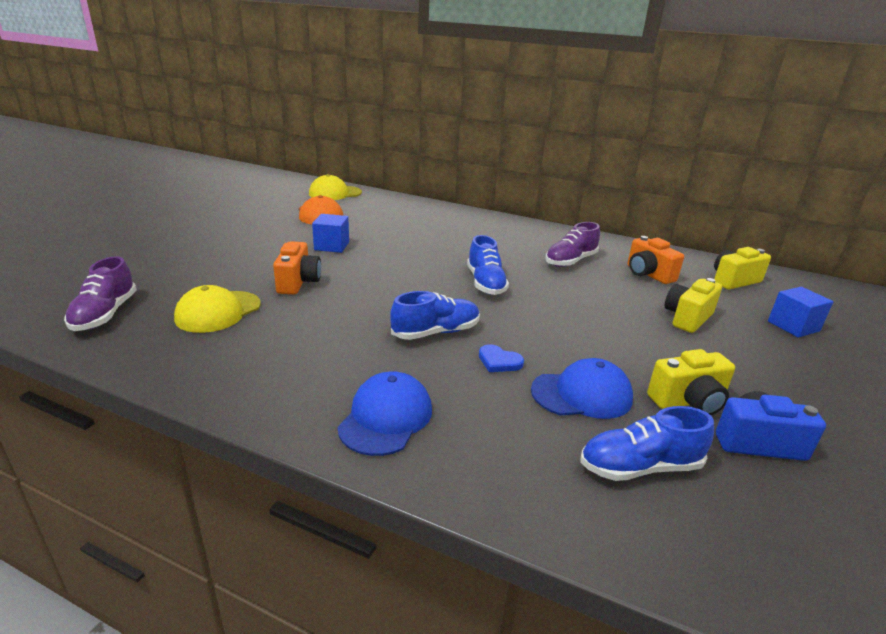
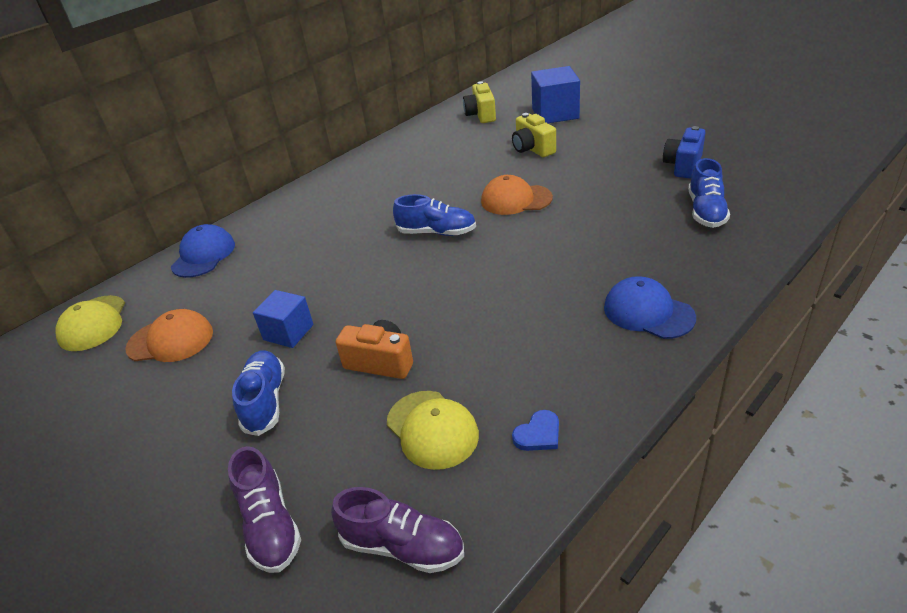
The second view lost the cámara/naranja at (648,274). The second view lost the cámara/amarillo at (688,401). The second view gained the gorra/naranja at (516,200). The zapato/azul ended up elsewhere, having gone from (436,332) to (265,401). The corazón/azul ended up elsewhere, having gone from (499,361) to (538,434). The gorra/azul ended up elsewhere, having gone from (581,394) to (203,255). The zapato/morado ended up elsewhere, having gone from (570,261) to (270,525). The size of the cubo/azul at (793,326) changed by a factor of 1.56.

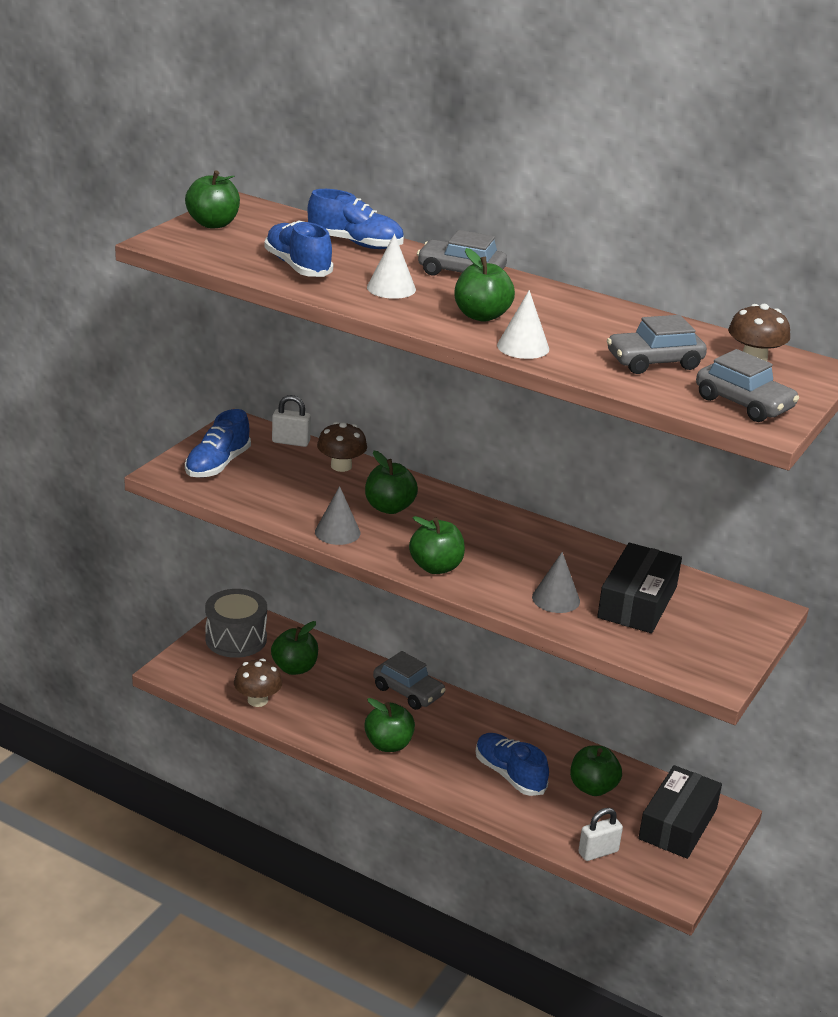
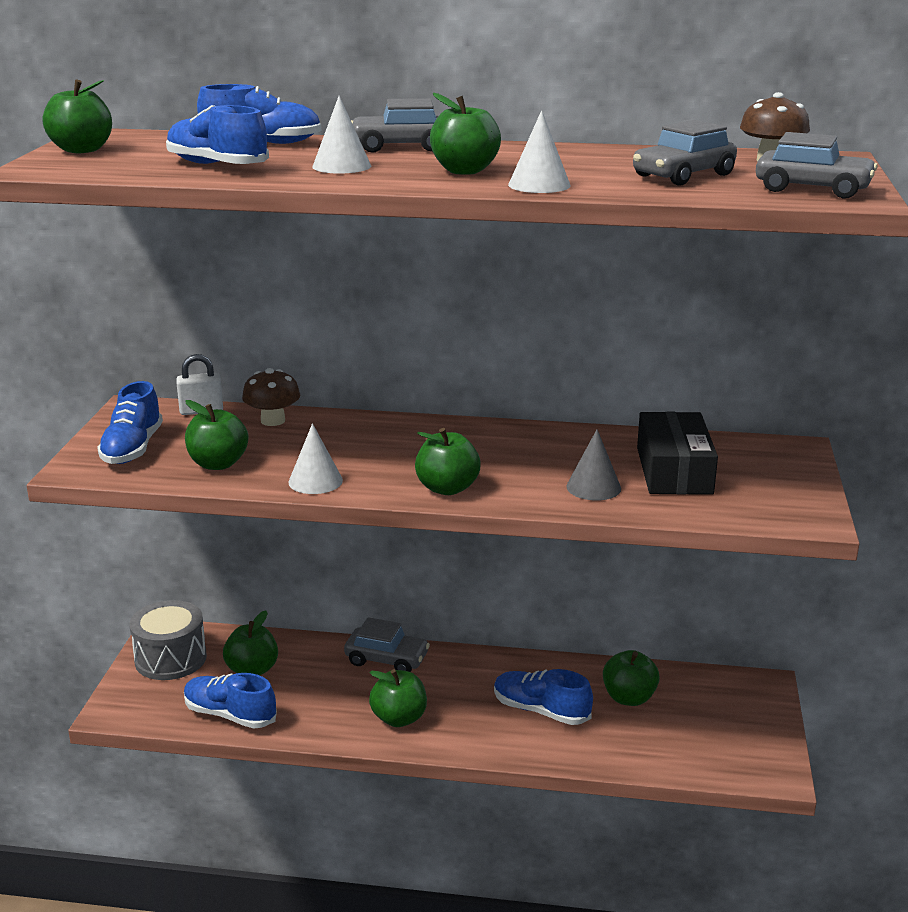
The second view lost the candado/blanco at (598,852). The second view lost the caja/negro at (678,824). The manzana/verde ended up elsewhere, having gone from (389,507) to (218,464). Where the seta/marrón stood at (257,700), the zapato/azul came to stand at (230,715). What was the cono/gris at (337,532) turned into the cono/blanco at (315,481).

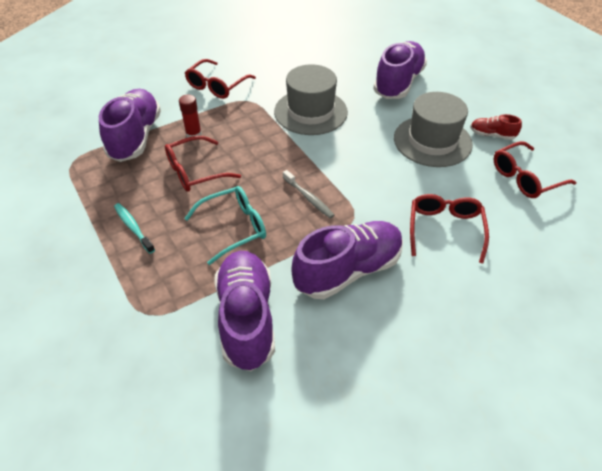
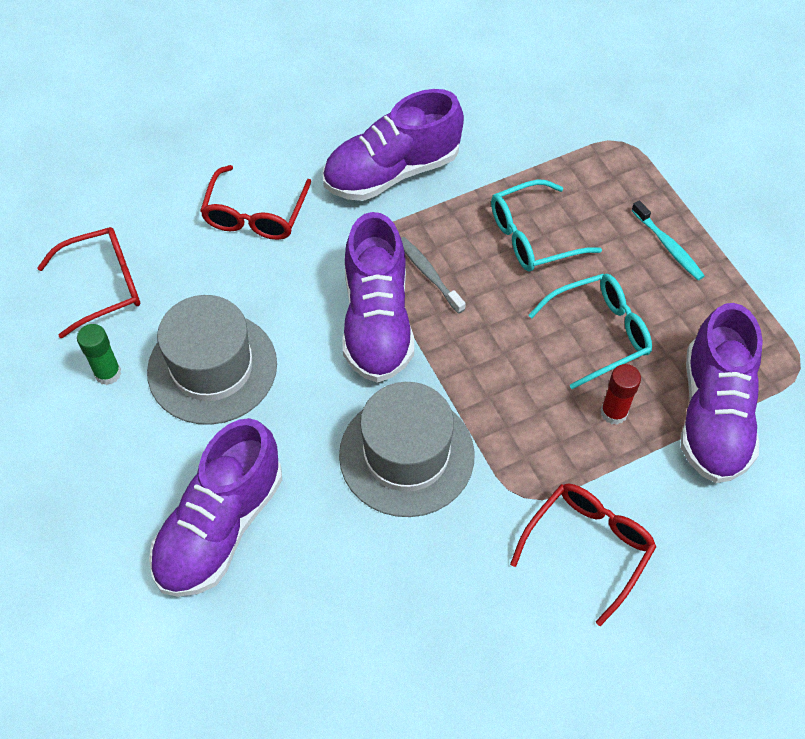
The zapato/morado ended up elsewhere, having gone from (246,318) to (377,321). Where the zapato/rojo stood at (492,135), the barra de pegamento/verde came to stand at (108,373). What was the gafas/rojo at (195,171) turned into the gafas/turquesa at (599,333).

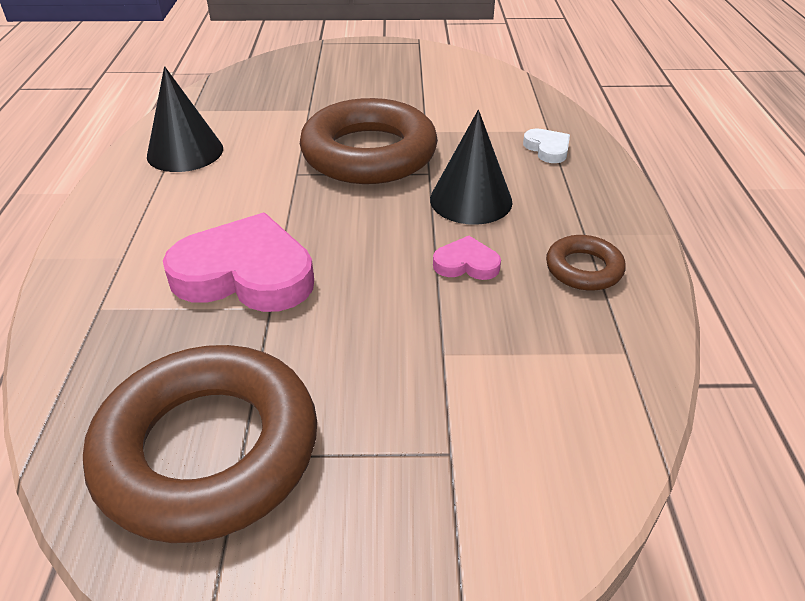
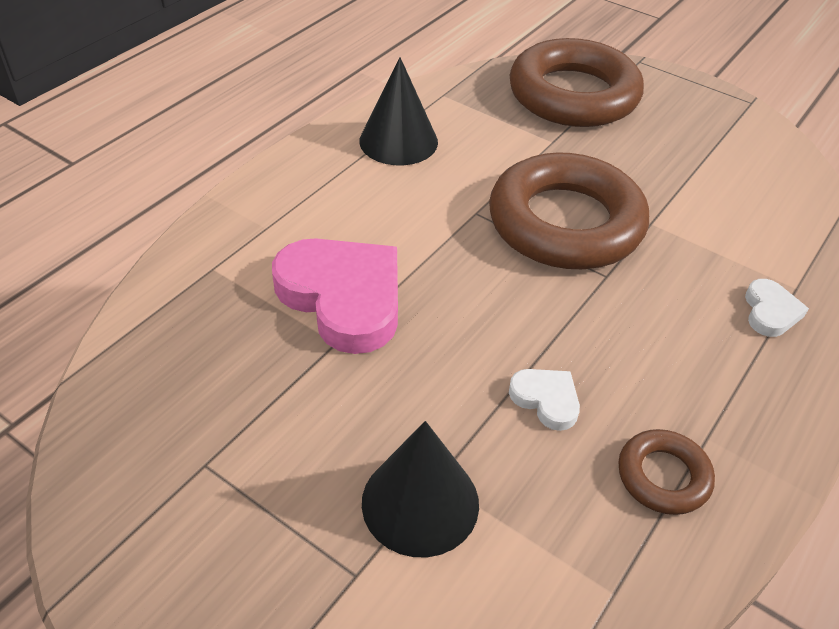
The anillo/marrón ended up elsewhere, having gone from (208,450) to (573,95). The cono/negro ended up elsewhere, having gone from (471,200) to (420,502). What was the corazón/rosa at (466,264) turned into the corazón/blanco at (546,400).

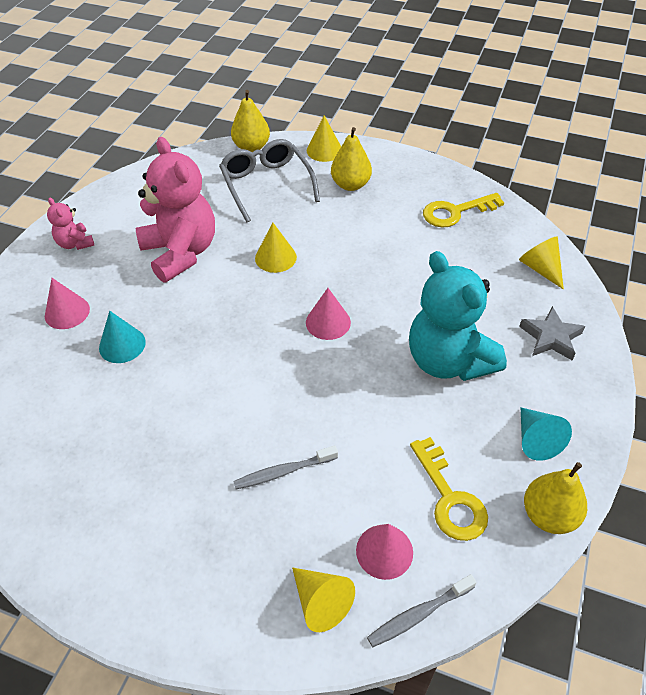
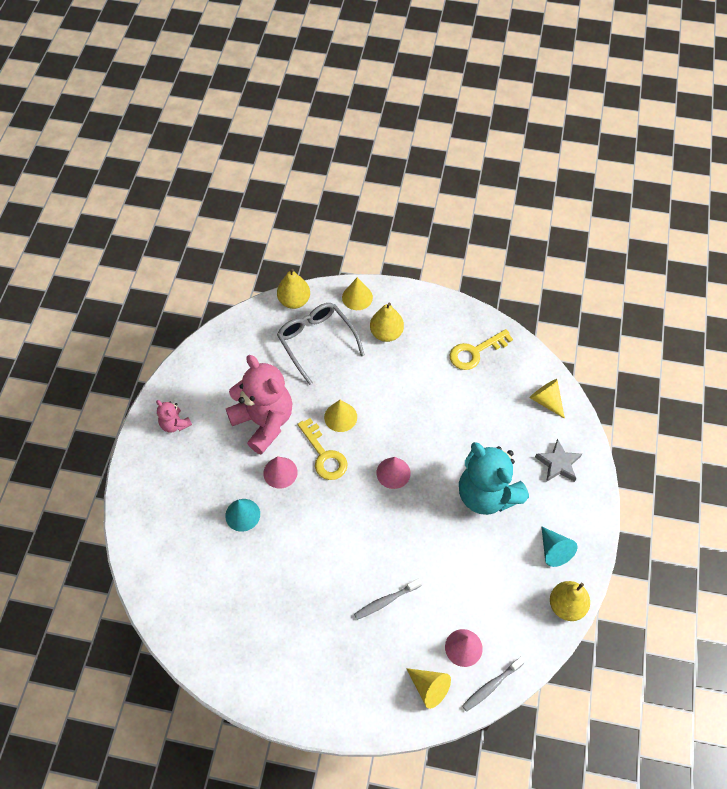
The cono/rosa ended up elsewhere, having gone from (67,312) to (280,472). The llave/amarillo ended up elsewhere, having gone from (450,498) to (324,455).

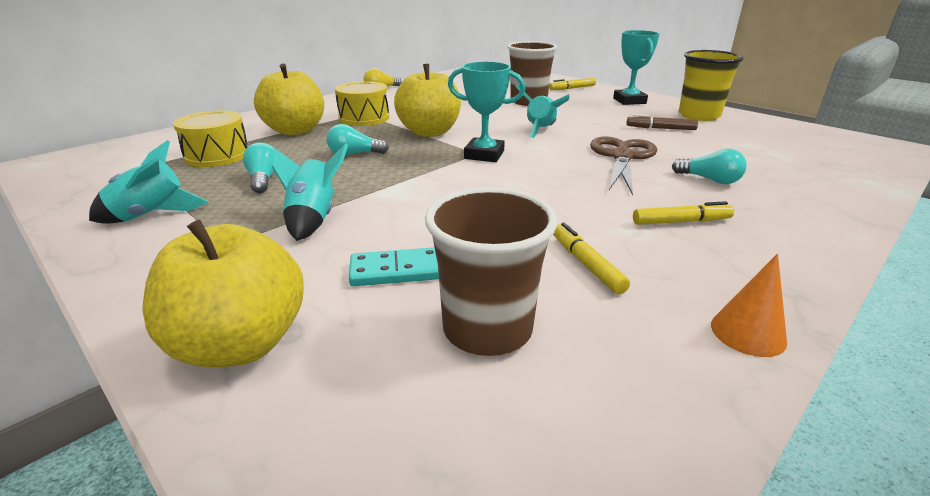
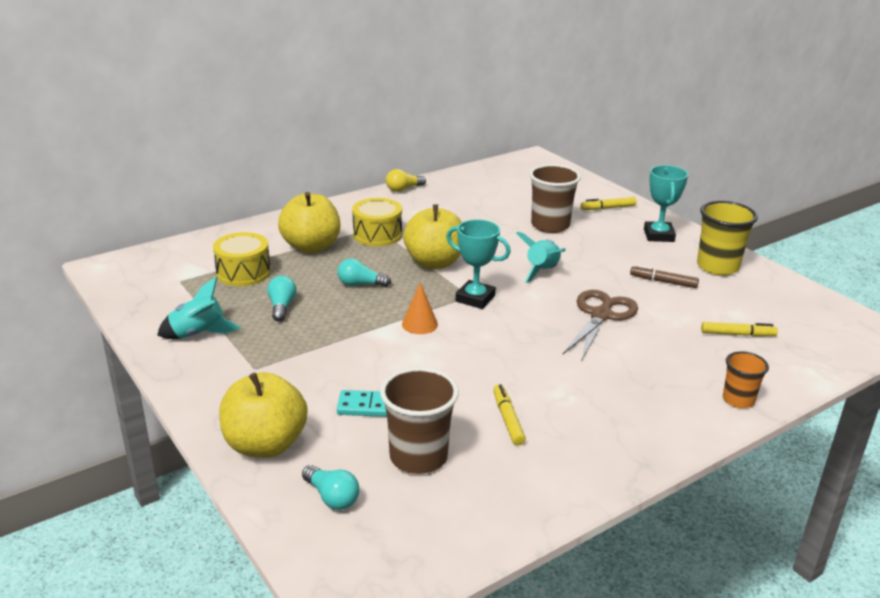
The second view lost the cohete/turquesa at (313,219). The second view gained the vaso/naranja at (738,400). The rotulador/amarillo ended up elsewhere, having gone from (681,222) to (737,334). The bombilla/turquesa ended up elsewhere, having gone from (709,180) to (332,497). The cono/naranja ended up elsewhere, having gone from (748,333) to (419,324).

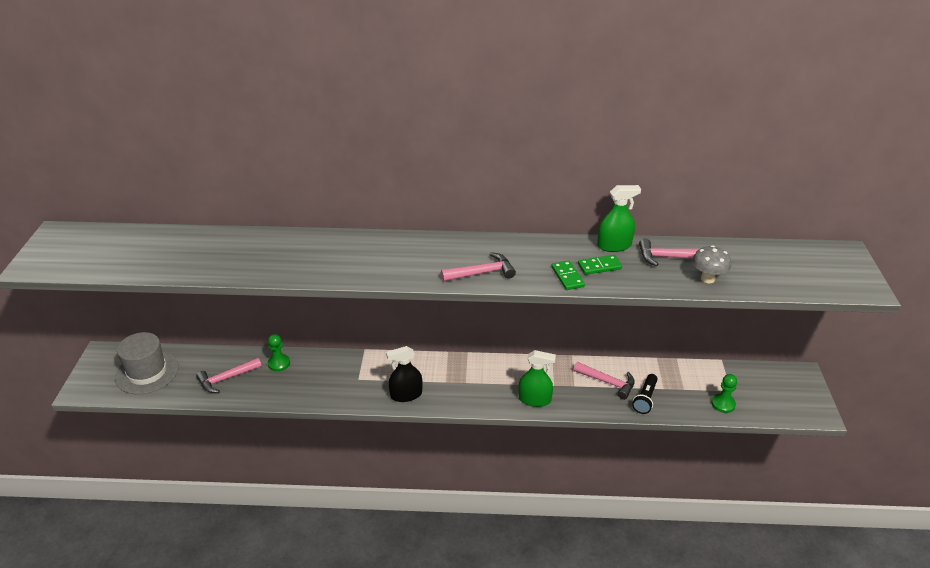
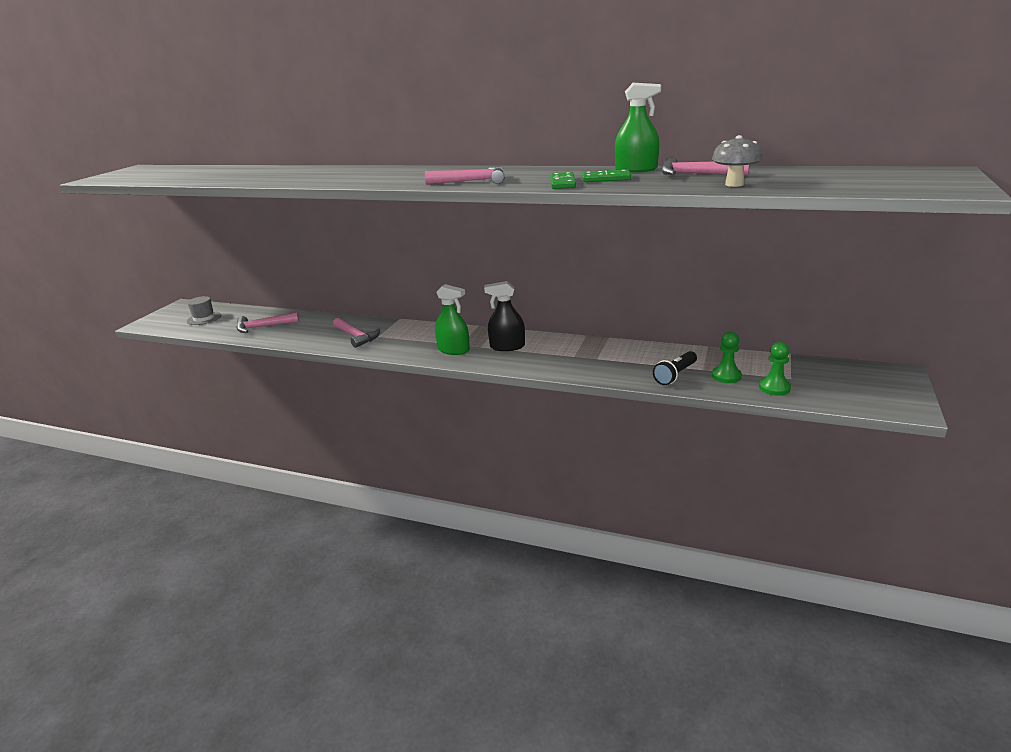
The peón/verde ended up elsewhere, having gone from (279,363) to (726,376). The pulverizador/negro ended up elsewhere, having gone from (406,395) to (507,346). The pulverizador/verde ended up elsewhere, having gone from (534,399) to (453,350). The martillo/rosa ended up elsewhere, having gone from (607,382) to (356,336). The size of the sombrero/gris at (147,372) changed by a factor of 0.57.

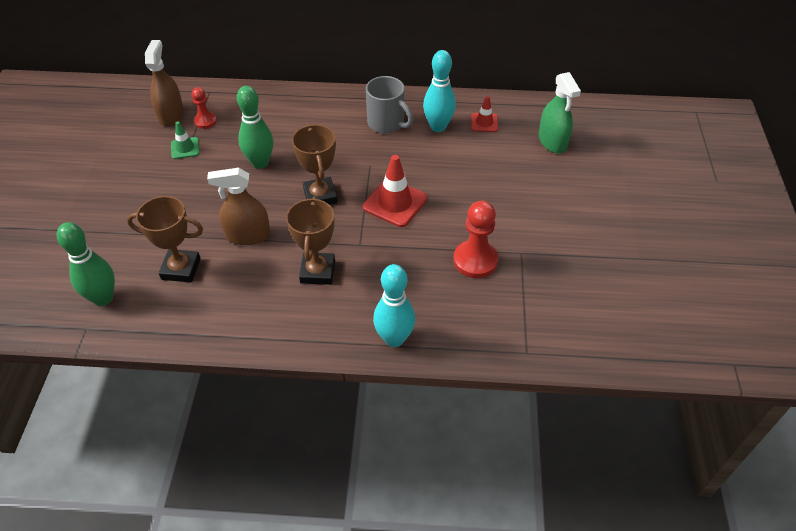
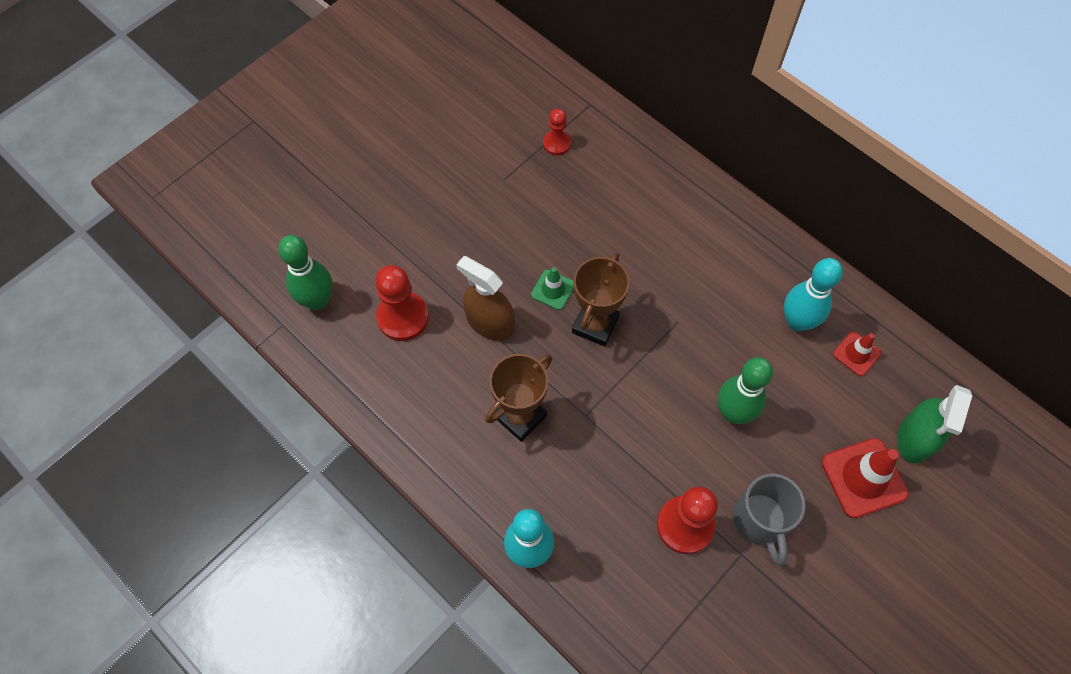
The second view lost the pulverizador/marrón at (171,115). The cono de tráfico/verde ended up elsewhere, having gone from (185,148) to (553,290). The bolo/verde ended up elsewhere, having gone from (260,163) to (733,413). The cono de tráfico/rojo ended up elsewhere, having gone from (395,203) to (863,478). The taza/gris ended up elsewhere, having gone from (387,123) to (760,521). Where the trofeo/marrón stood at (181,269), the peón/rojo came to stand at (403,317).

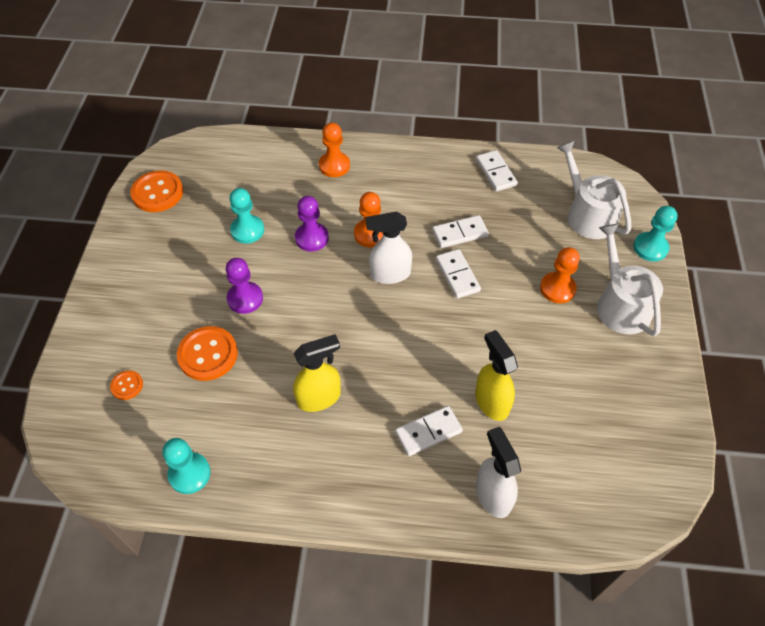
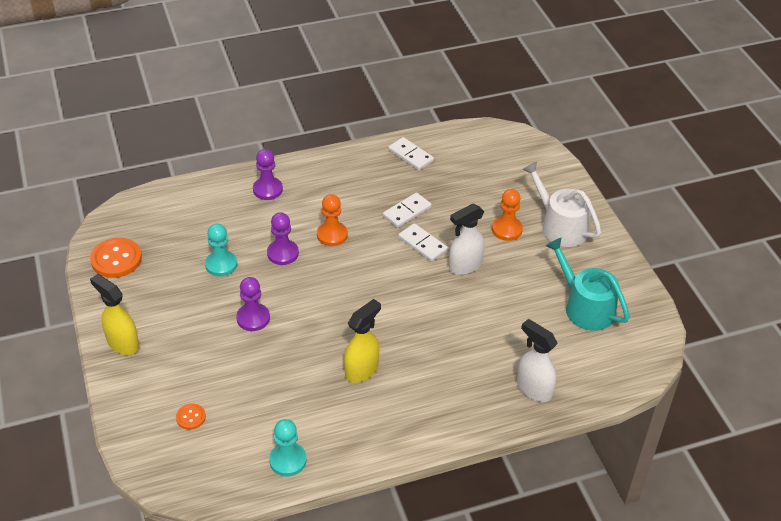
The second view lost the botón/naranja at (208,354). The second view lost the ficha de dominó/blanco at (428,432). The second view lost the regadera/blanco at (587,214). The second view lost the peón/turquesa at (650,248). The second view gained the regadera/turquesa at (585,307). The pulverizador/blanco ended up elsewhere, having gone from (389,274) to (465,266). The pulverizador/amarillo ended up elsewhere, having gone from (491,402) to (122,343). What was the peón/naranja at (334,165) turned into the peón/morado at (267,189).

